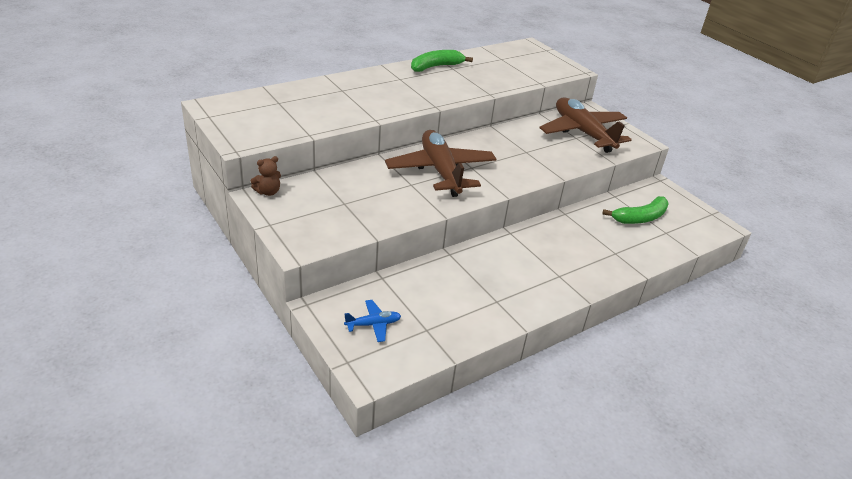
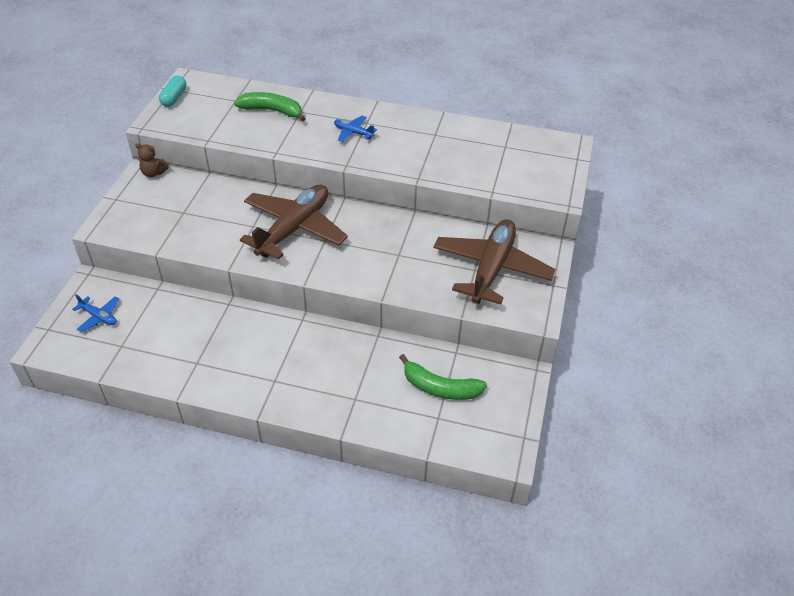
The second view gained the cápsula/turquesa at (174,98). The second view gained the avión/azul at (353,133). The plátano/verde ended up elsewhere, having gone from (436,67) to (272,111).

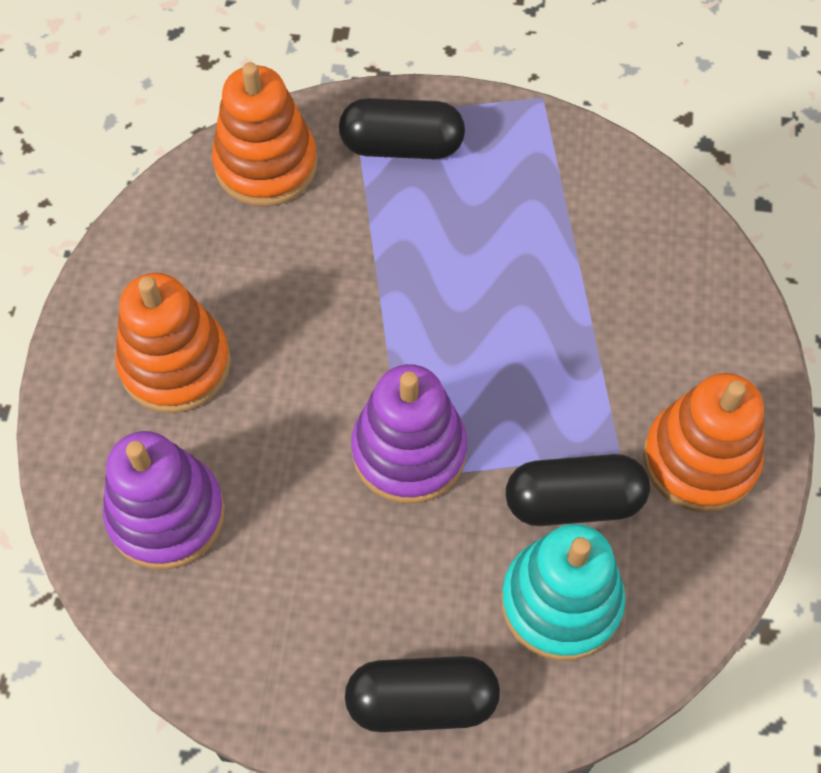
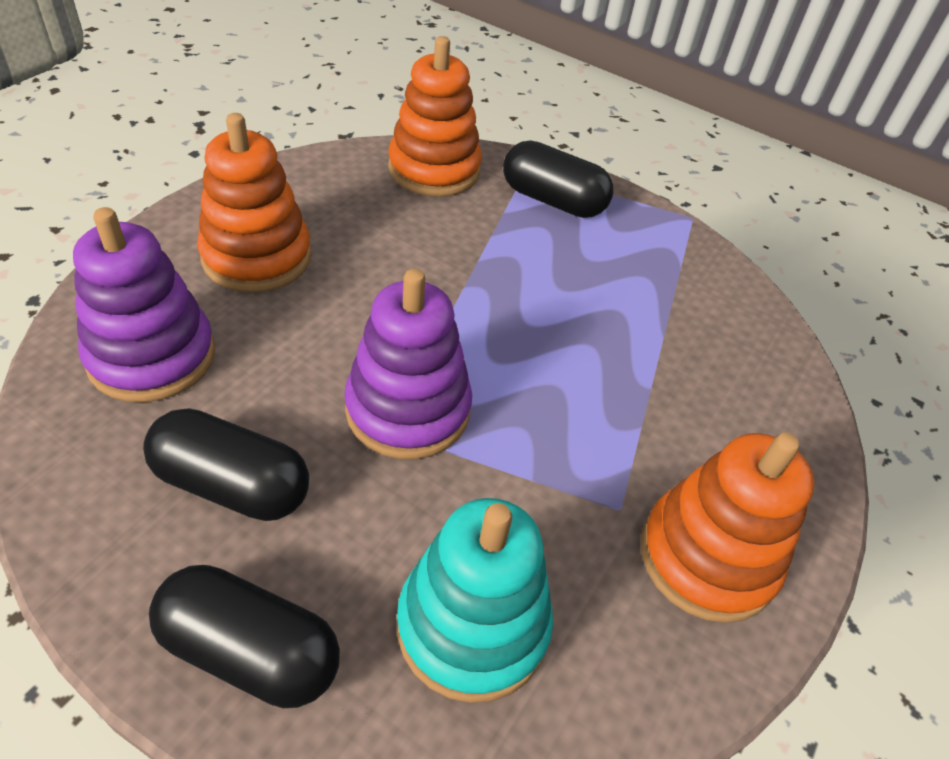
The cápsula/negro ended up elsewhere, having gone from (574,501) to (232,485).

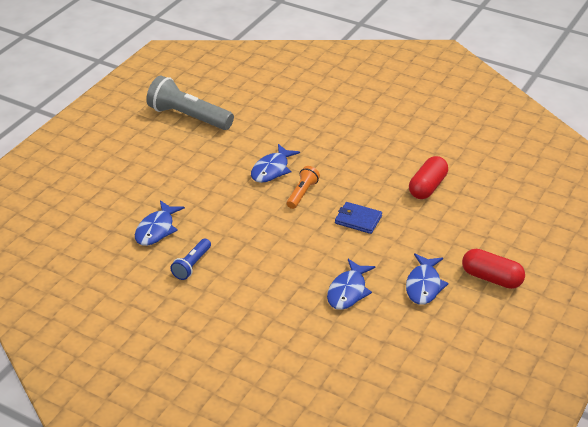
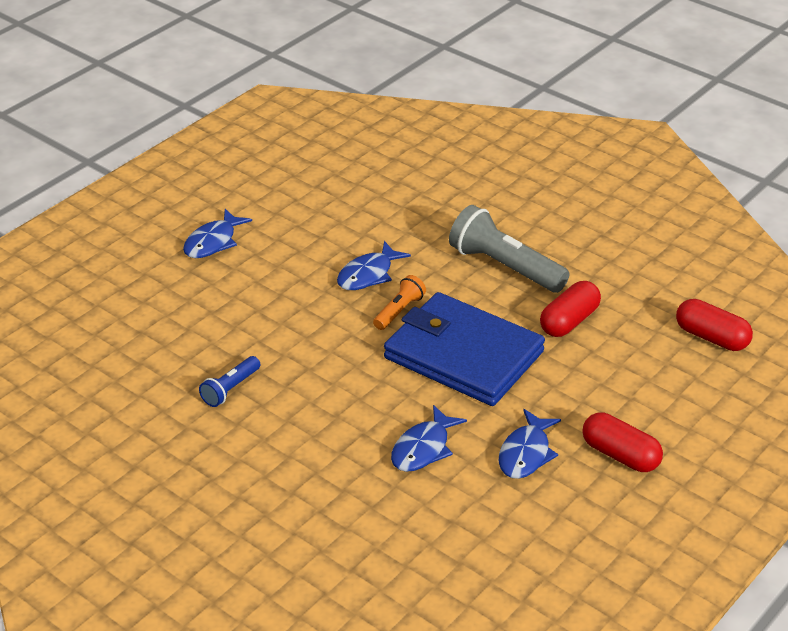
The second view gained the cápsula/rojo at (711,337). The pez/azul ended up elsewhere, having gone from (156,229) to (213,242). The lámpara de mano/gris ended up elsewhere, having gone from (188,117) to (505,267). The size of the cartera/azul at (358,220) changed by a factor of 2.44.

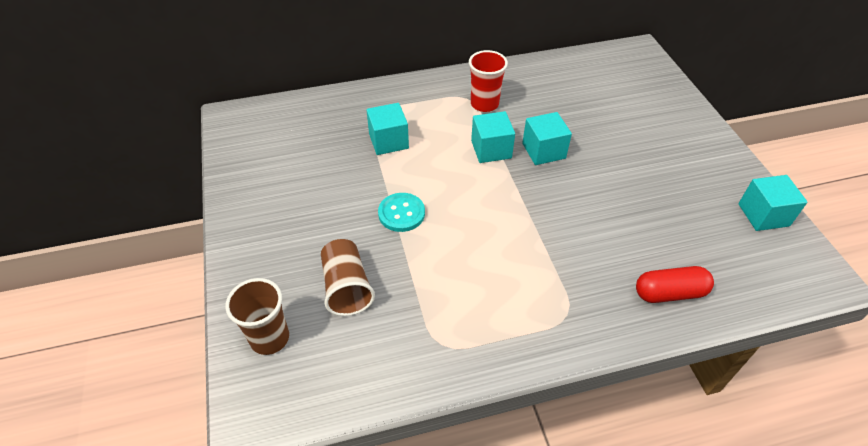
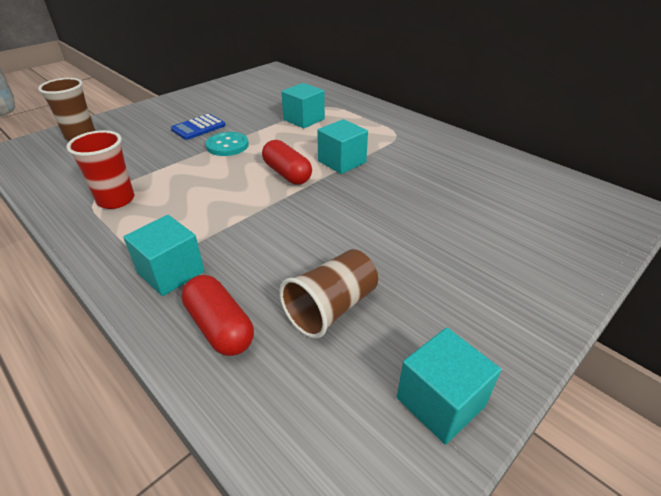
The second view gained the calculadora/azul at (198,127). The second view gained the cápsula/rojo at (287,174). The vaso/marrón ended up elsewhere, having gone from (346,287) to (331,308). The vaso/rojo ended up elsewhere, having gone from (484,104) to (116,200). The cubo/turquesa ended up elsewhere, having gone from (543,151) to (171,272).

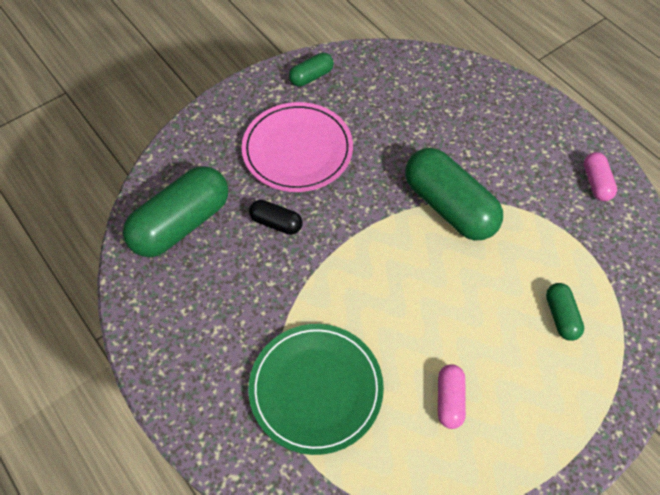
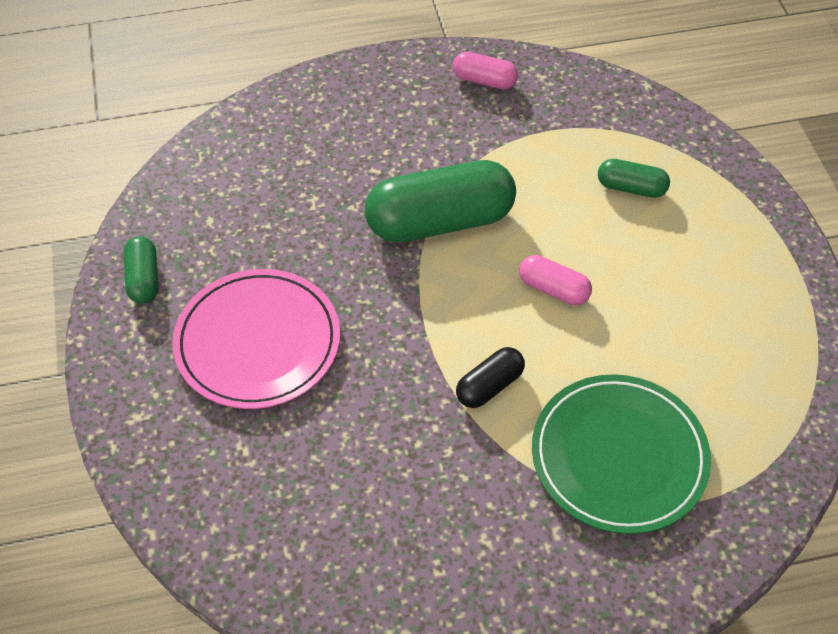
The second view lost the cápsula/verde at (181,224). The cápsula/negro ended up elsewhere, having gone from (276,223) to (489,386). The cápsula/rosa ended up elsewhere, having gone from (449,400) to (553,289).

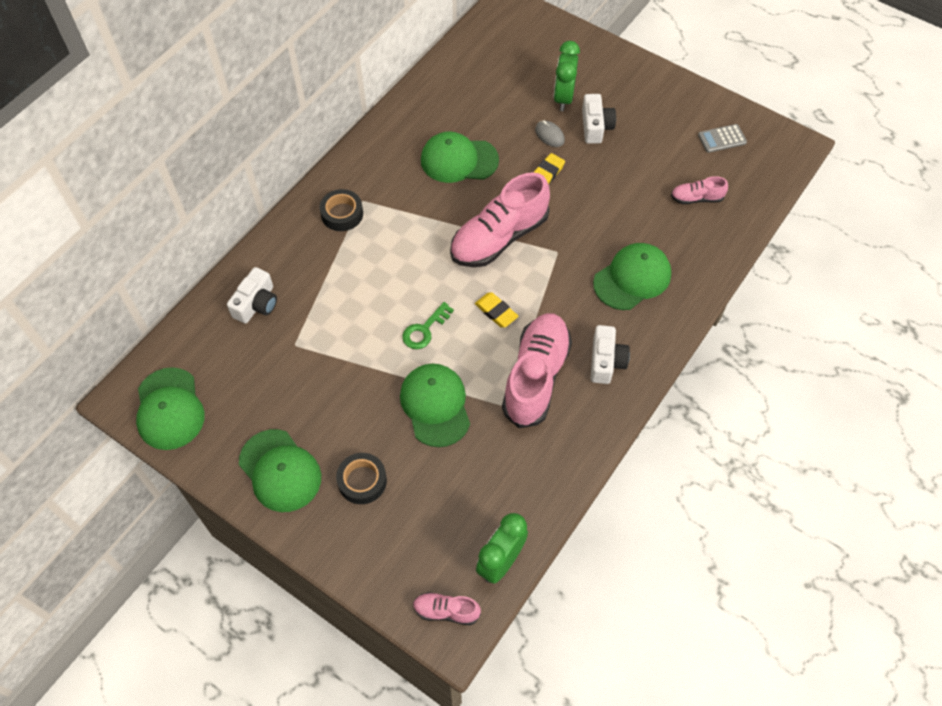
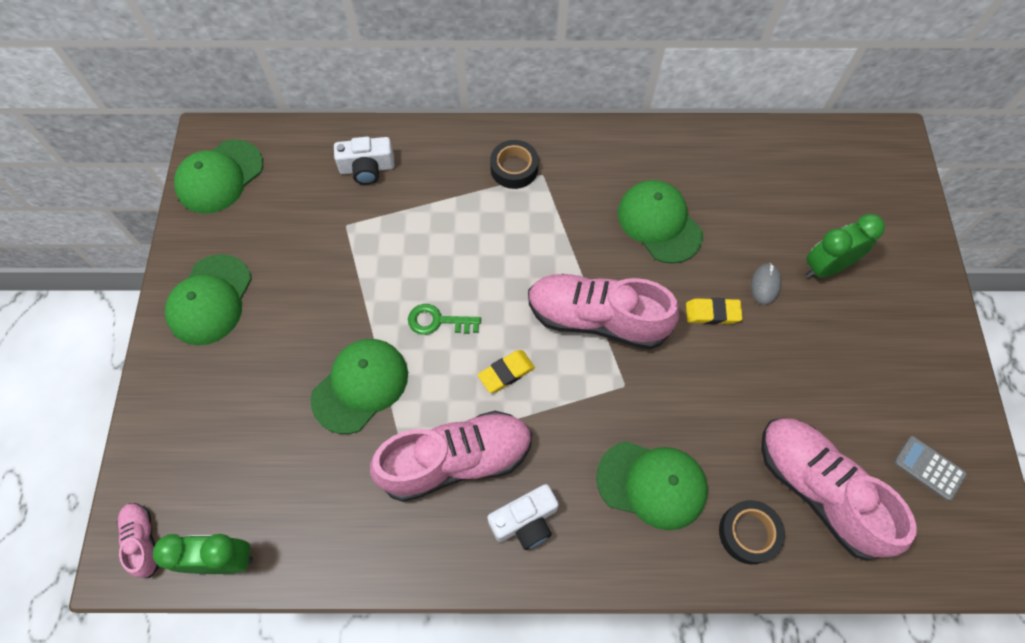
The second view lost the cámara/blanco at (595,126). The cinta adhesiva/negro ended up elsewhere, having gone from (362,481) to (748,533). The goma de borrar/amarillo at (496,312) ended up facing another way, 45 degrees clockwise from before. The size of the zapato/rosa at (696,198) changed by a factor of 2.12.

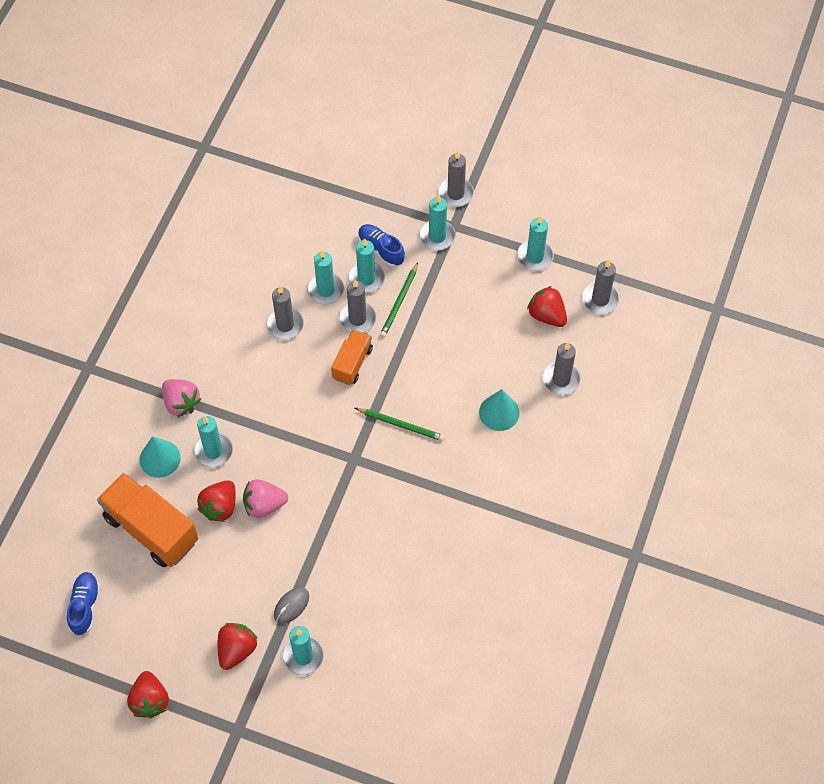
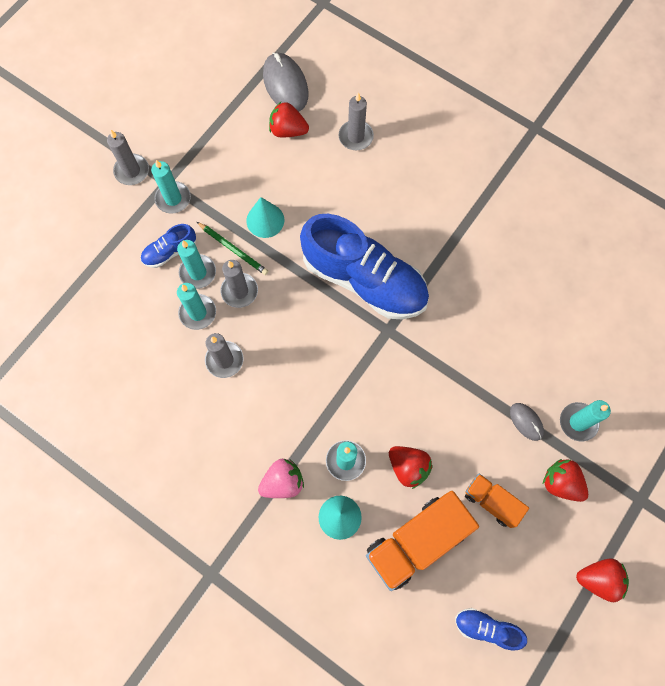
The second view lost the fresa/rosa at (264,505). The second view lost the vela/turquesa at (535,257). The camión/naranja ended up elsewhere, having gone from (352,363) to (492,501). The cono/turquesa ended up elsewhere, having gone from (499,412) to (265,220). Where the lápiz/verde stood at (401,425), the zapato/azul came to stand at (364,280). Where the vela/gris stood at (600,299), the ratón/gris came to stand at (285,85). The fresa/rojo at (547,315) ended up facing another way, 45 degrees clockwise from before.

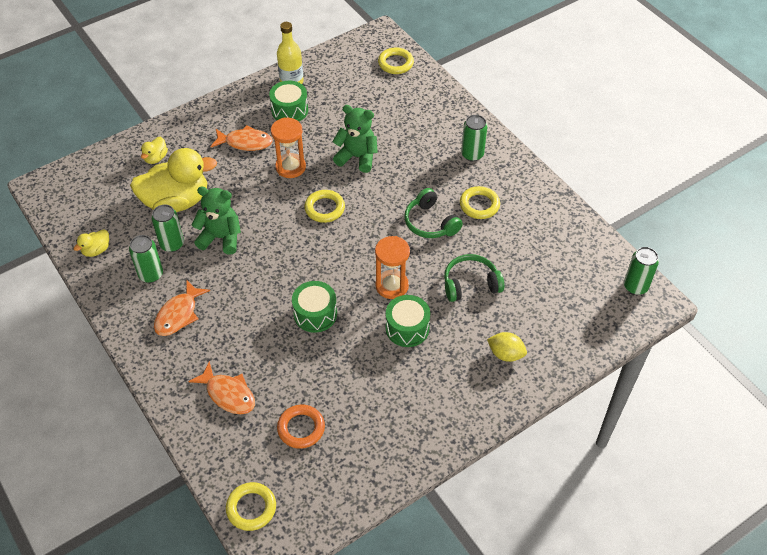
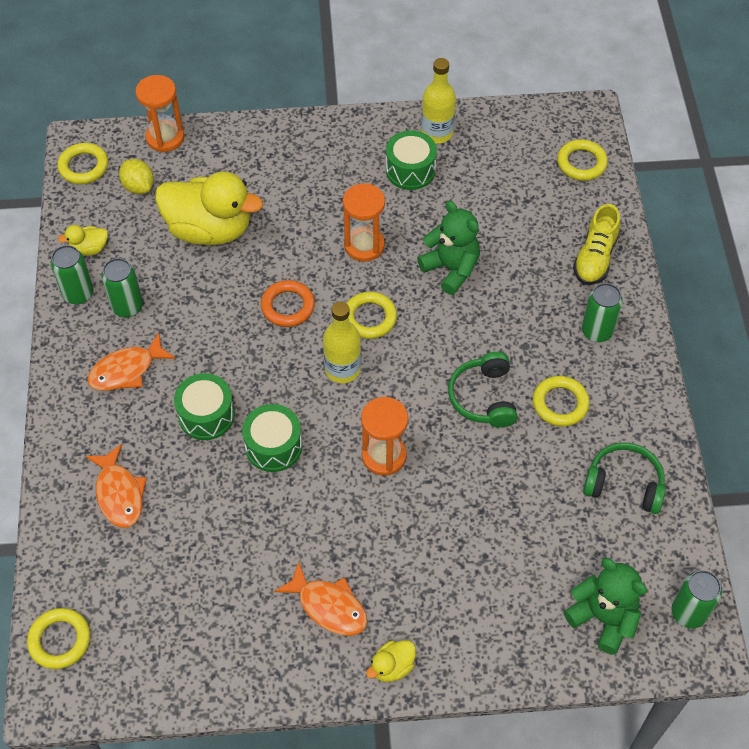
The second view gained the anillo/amarillo at (83,166). The second view gained the reloj de arena/naranja at (165,138). The second view gained the botella/amarillo at (342,369). The second view gained the zapato/amarillo at (595,258). The pato/amarillo ended up elsewhere, having gone from (156,158) to (392,667). The lata/verde ended up elsewhere, having gone from (172,244) to (78,294). The osito/verde ended up elsewhere, having gone from (221,238) to (603,618). The pez/naranja ended up elsewhere, having gone from (245,142) to (328,606). The anillo/naranja ended up elsewhere, having gone from (301,428) to (288,306). The tambor/verde ended up elsewhere, having gone from (407,328) to (206,415). The auriculares/verde ended up elsewhere, having gone from (470,284) to (624,484). The limón/amarillo ended up elsewhere, having gone from (505,354) to (138,186).

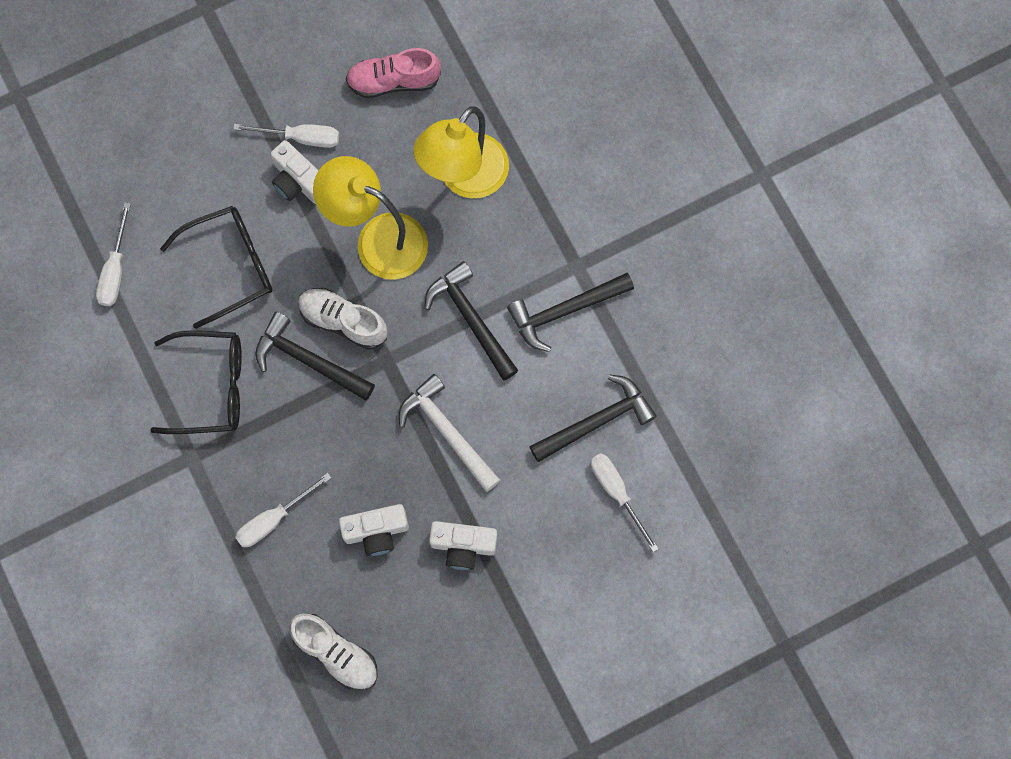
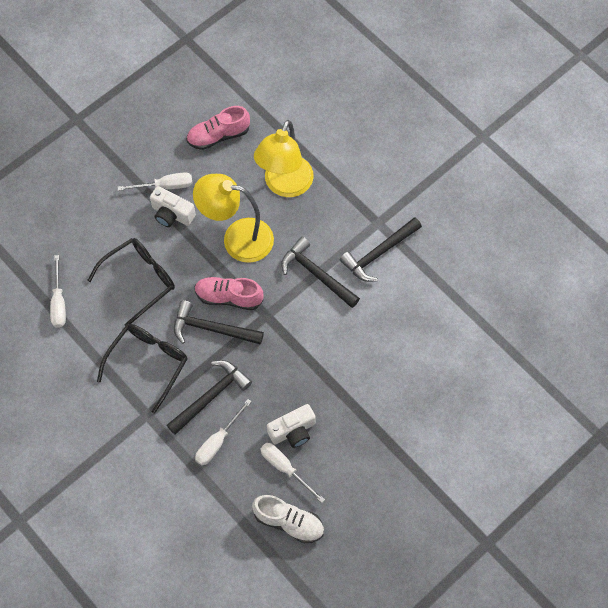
The second view lost the martillo/blanco at (447,432). The second view lost the cámara/blanco at (463,546). The martillo/negro ended up elsewhere, having gone from (596,421) to (211,396). The destornillador/blanco ended up elsewhere, having gone from (616,492) to (285,468). What was the zapato/blanco at (343,321) turned into the zapato/rosa at (229,297). The gafas/negro at (211,387) ended up facing another way, 45 degrees counterclockwise from before.

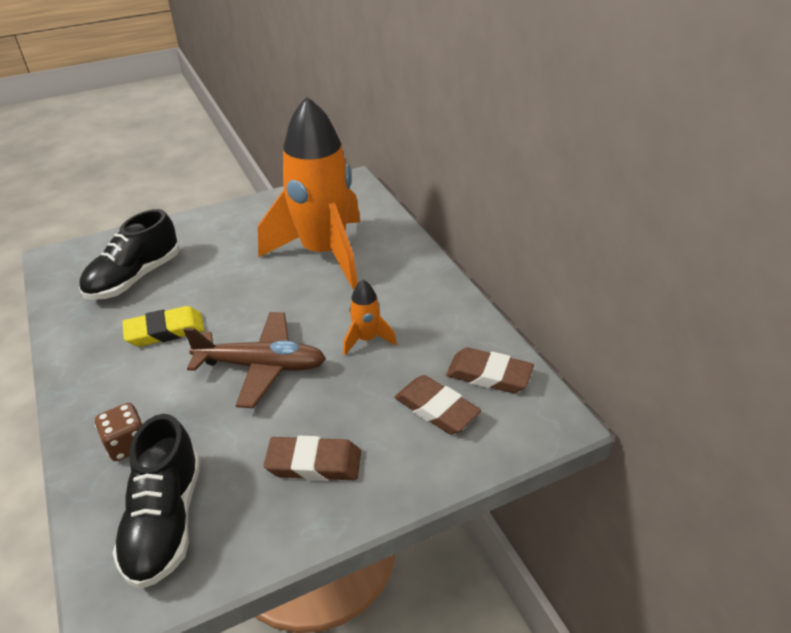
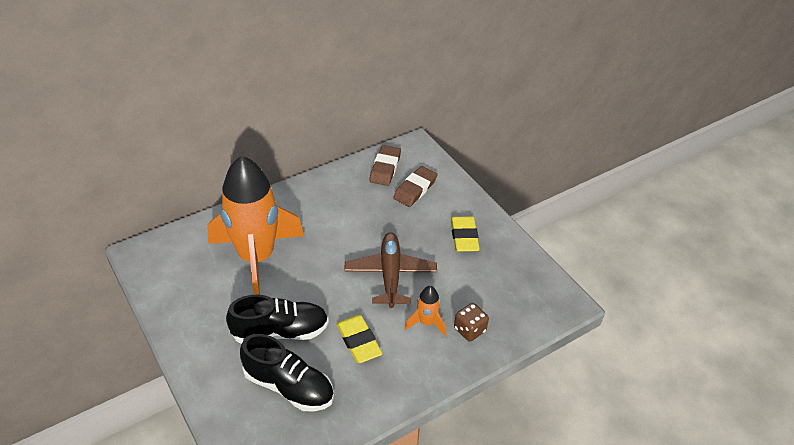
The zapato/negro ended up elsewhere, having gone from (166,520) to (280,331). The cohete/naranja ended up elsewhere, having gone from (366,339) to (426,322). What was the goma de borrar/marrón at (314,463) turned into the goma de borrar/amarillo at (464,237).

